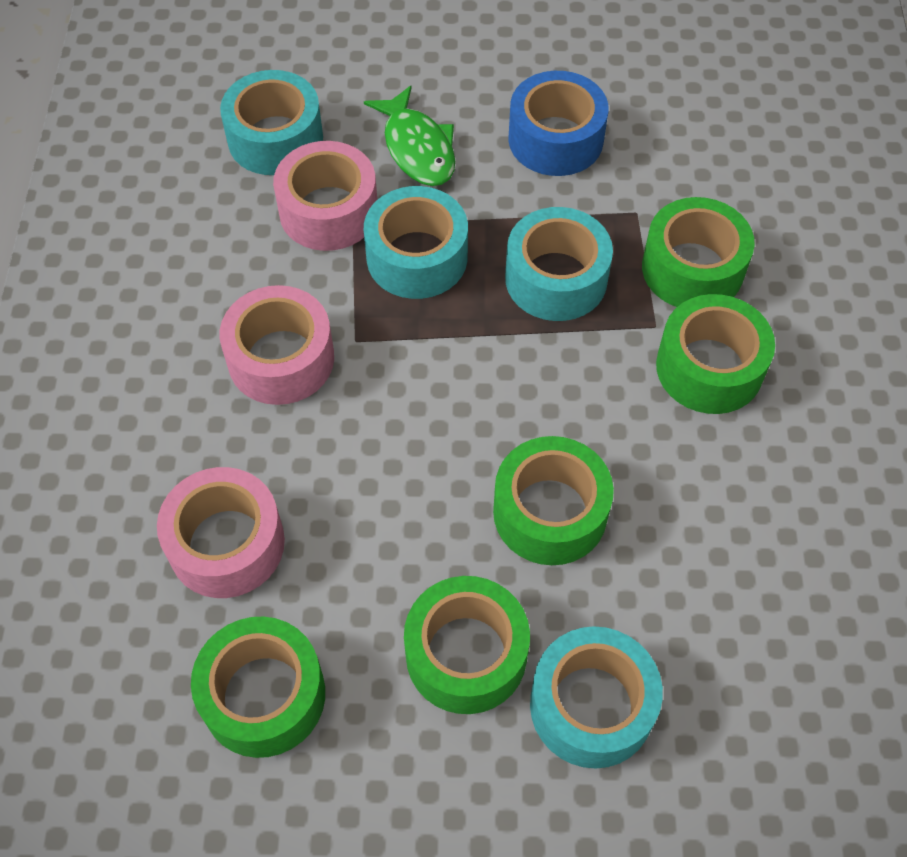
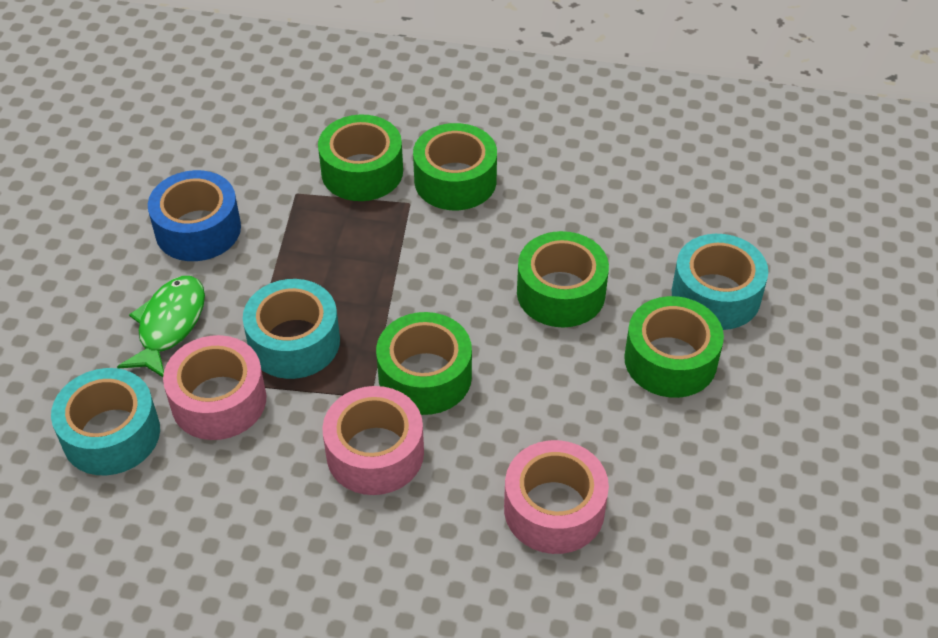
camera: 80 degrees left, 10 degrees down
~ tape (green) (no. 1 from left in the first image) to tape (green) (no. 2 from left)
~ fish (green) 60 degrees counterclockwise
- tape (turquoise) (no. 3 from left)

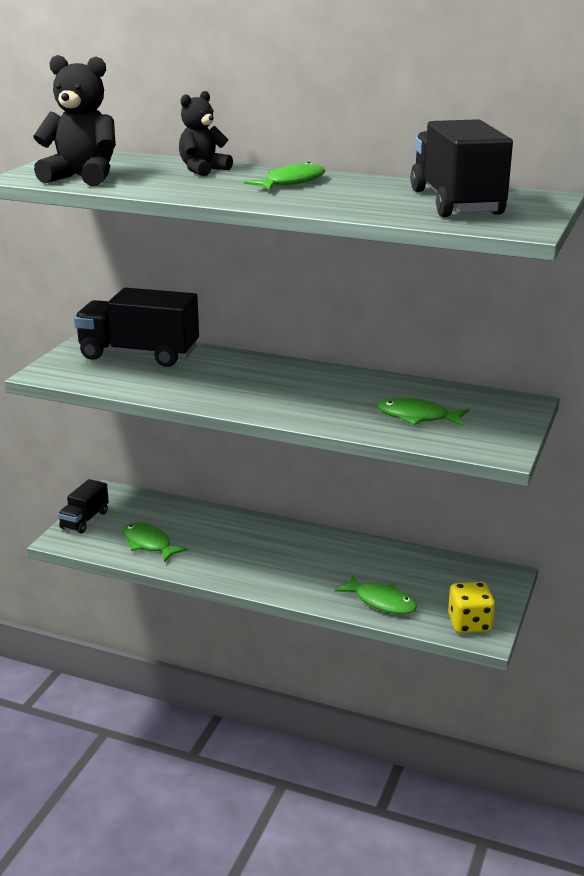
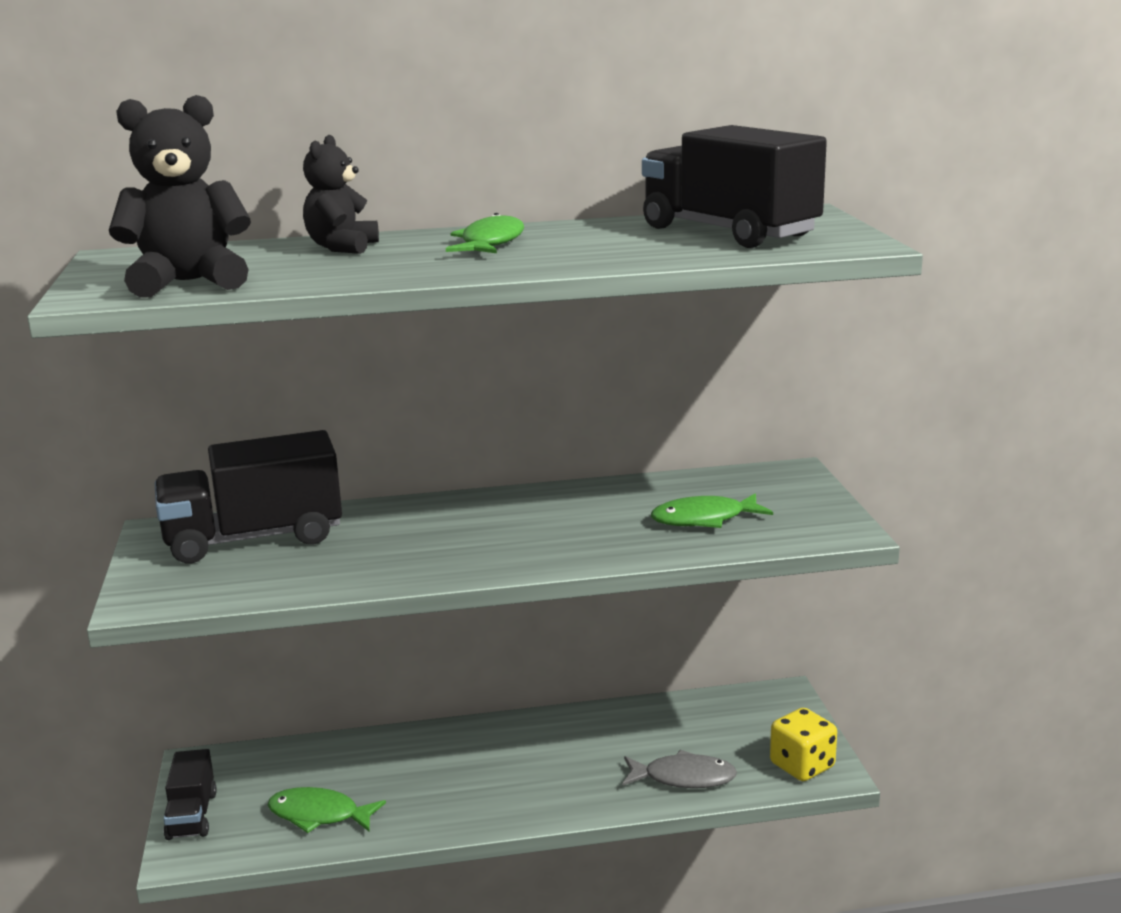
camera: 30 degrees left, 5 degrees down
~ fish (green) (no. 3 from left) to fish (grey)

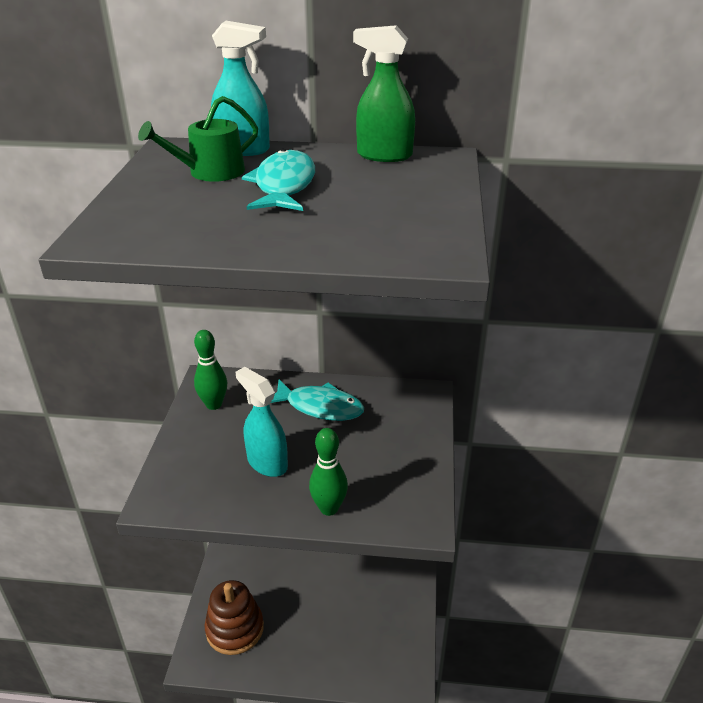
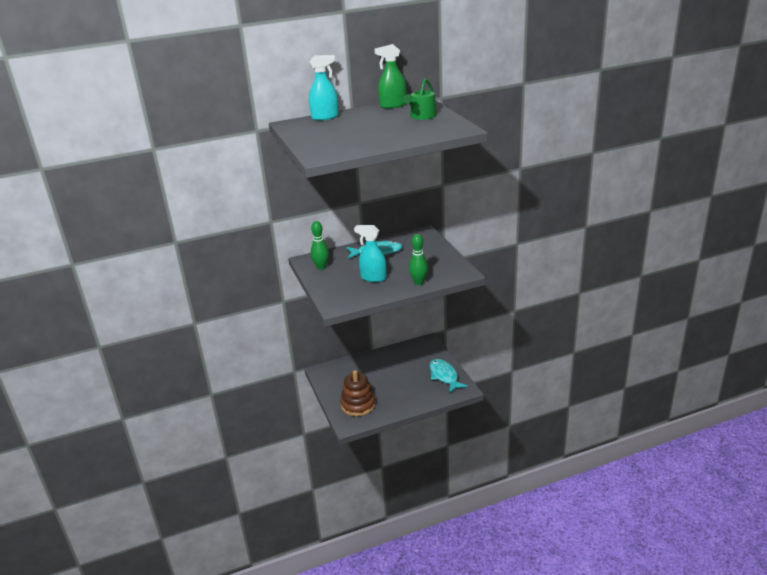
camera: 25 degrees left, 5 degrees down
~ watering can (green)
~ fish (turquoise) (no. 1 from left in the first image) to fish (turquoise) (no. 2 from left)

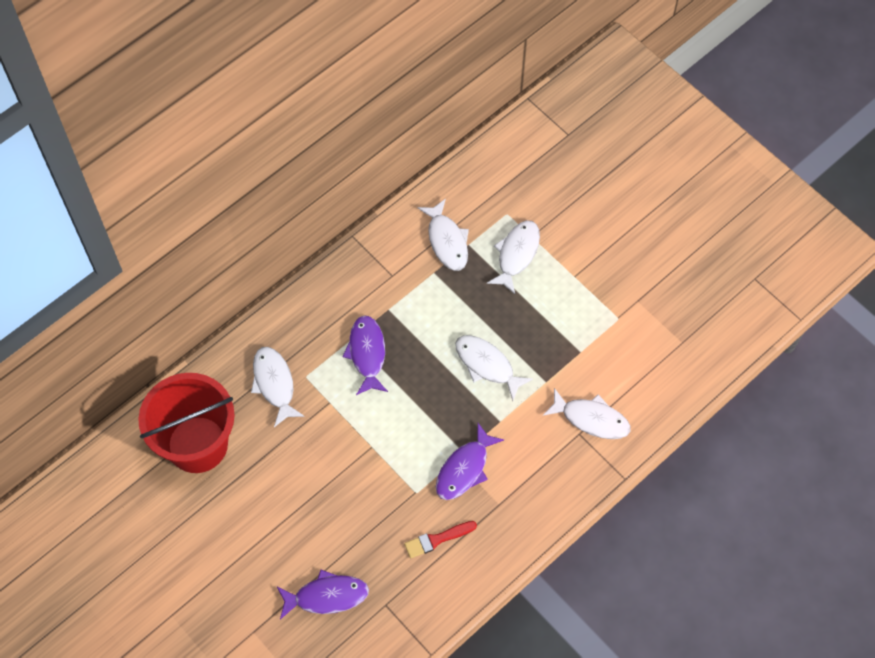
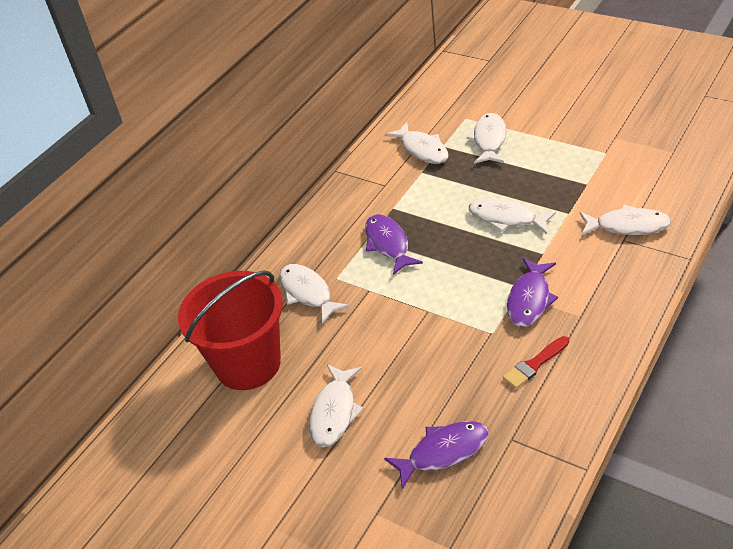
camera: 10 degrees left, 20 degrees down
+ fish (white) (no. 2 from left)

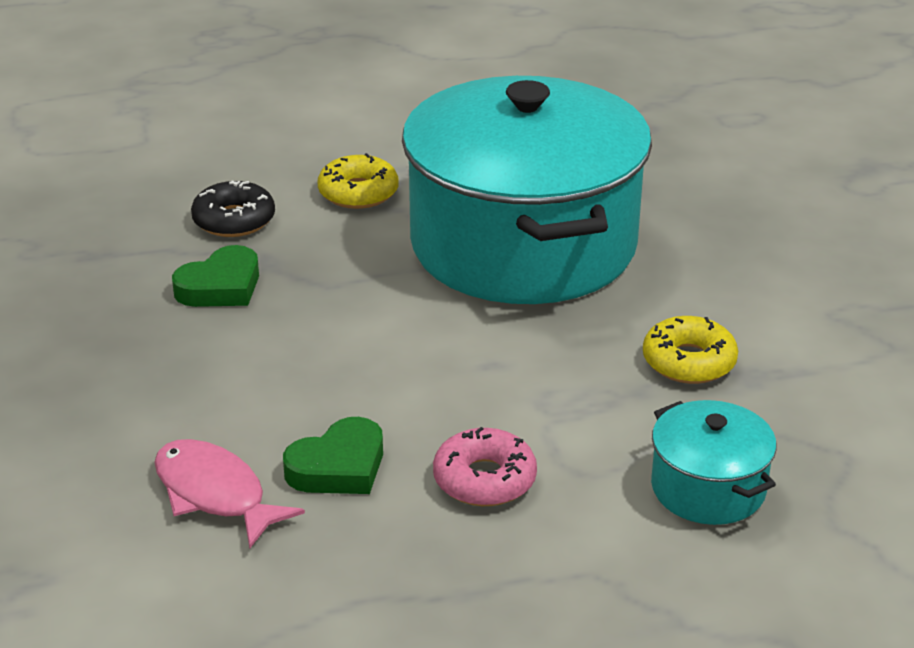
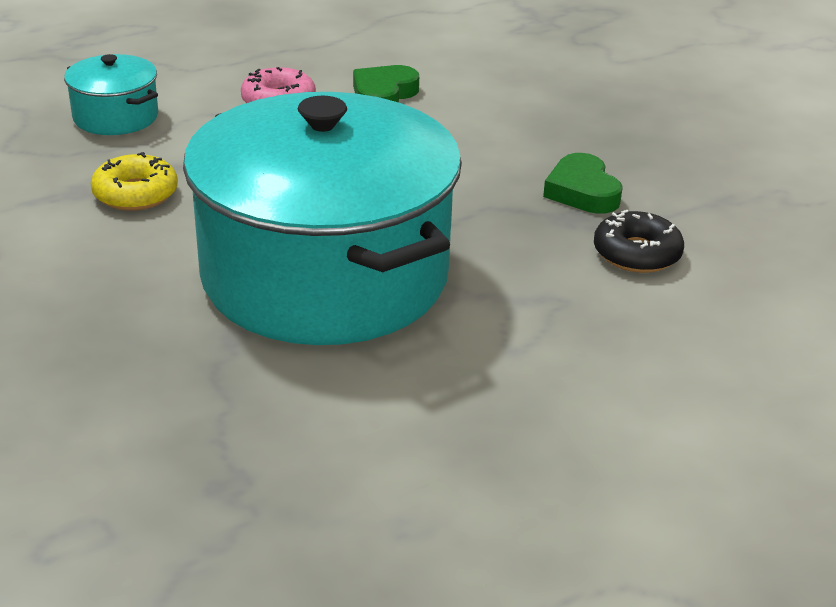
camera: 160 degrees right, 0 degrees up
- fish (pink)
~ heart (green) (no. 1 from left in the first image) 45 degrees counterclockwise
- donut (yellow) (no. 1 from left)

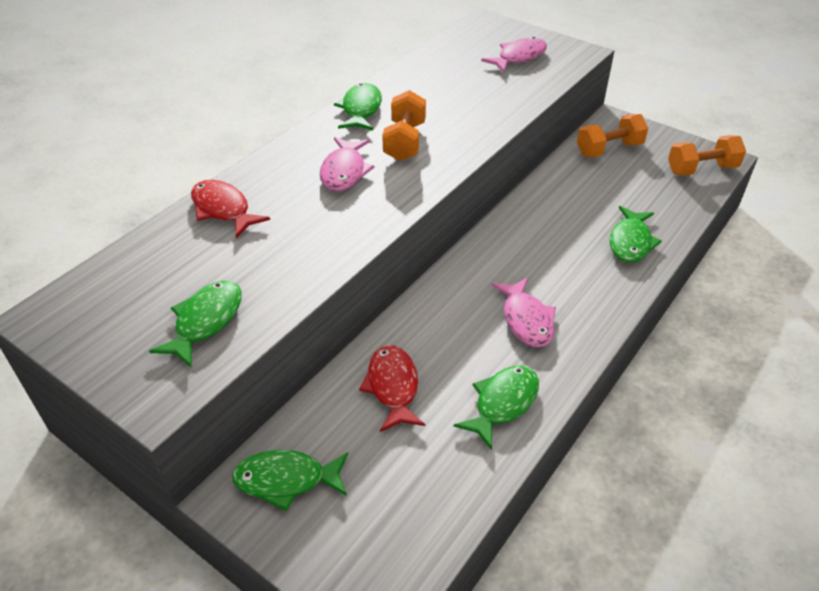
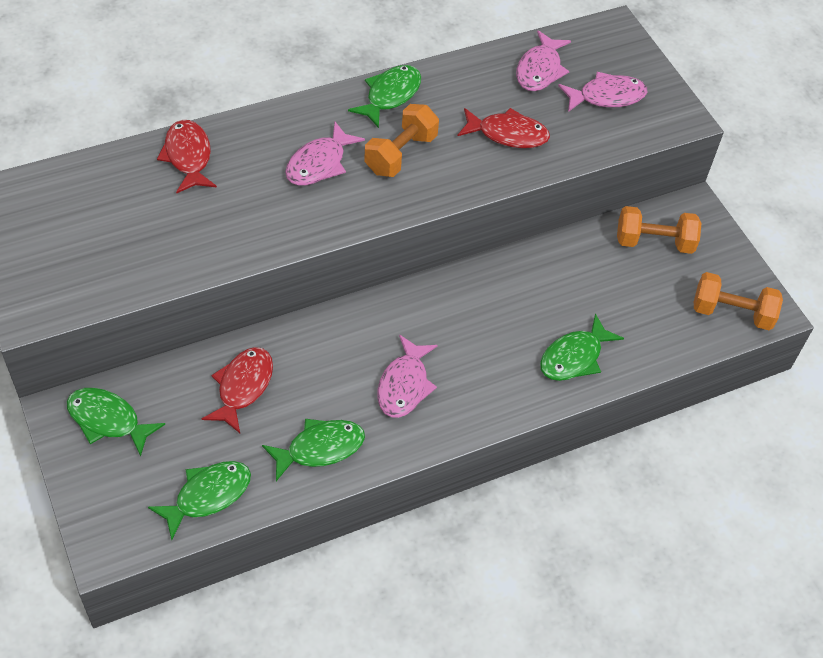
camera: 25 degrees right, 10 degrees up
~ fish (green) (no. 1 from left in the first image) to fish (green) (no. 2 from left)
+ fish (red) (no. 3 from left)
+ fish (pink) (no. 3 from left)

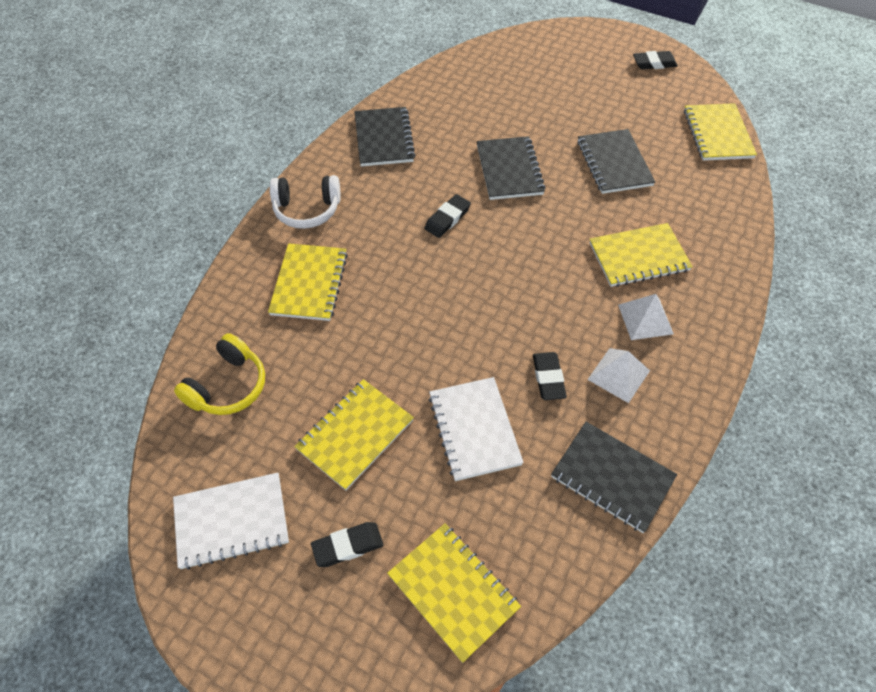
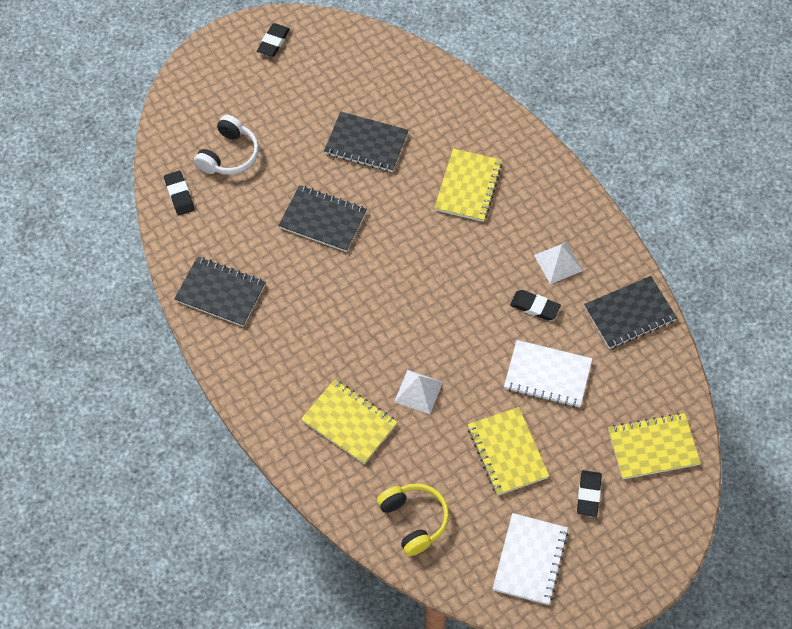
camera: 60 degrees left, 5 degrees up
~ headphones (white)
~ eraser (black) (no. 2 from left in the first image) to eraser (black) (no. 1 from left)
~ pyramid (white) (no. 2 from left in the first image) to pyramid (white) (no. 1 from left)
- notebook (yellow) (no. 5 from left)

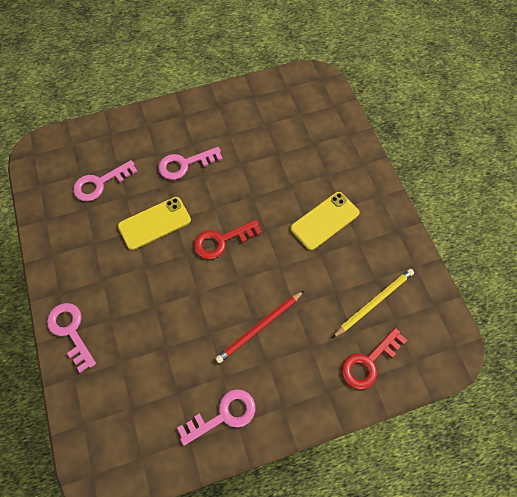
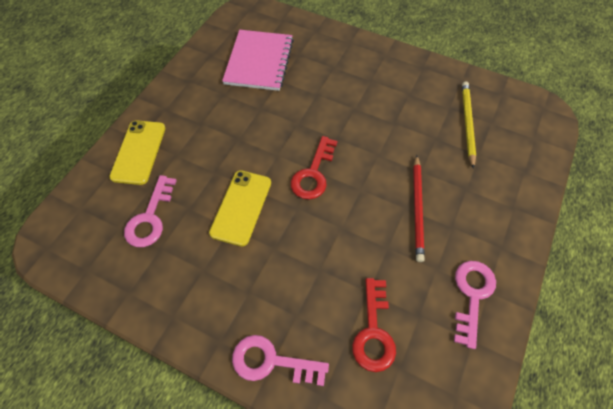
camera: 45 degrees left, 5 degrees down
- key (pink) (no. 3 from left)
~ phone (yellow) (no. 2 from left in the first image) to phone (yellow) (no. 1 from left)
~ key (red) (no. 2 from left)
+ notebook (pink)

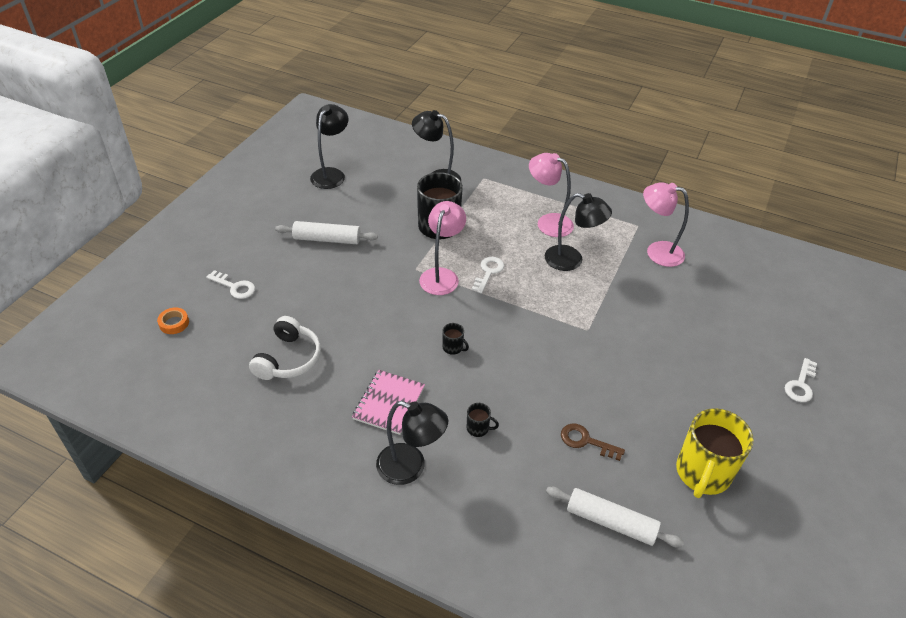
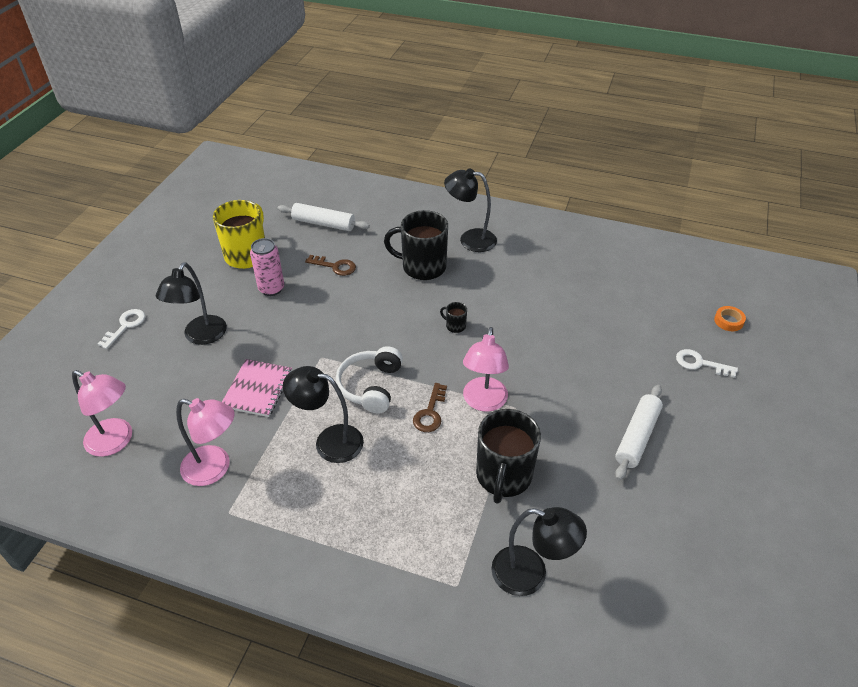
camera: 175 degrees right, 0 degrees up
~ headphones (white)
~ rolling pin (white) (no. 1 from left in the first image) 60 degrees counterclockwise
~ lamp (black) (no. 1 from left)
~ notebook (pink)
~ mug (black) (no. 3 from left in the first image) x2.38
~ key (white) (no. 2 from left) to key (brown) (no. 2 from left)
~ lamp (pink) (no. 2 from left in the first image) to lamp (pink) (no. 1 from left)
+ can (pink)

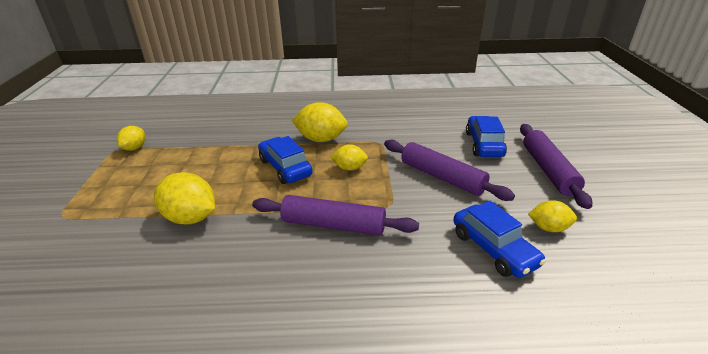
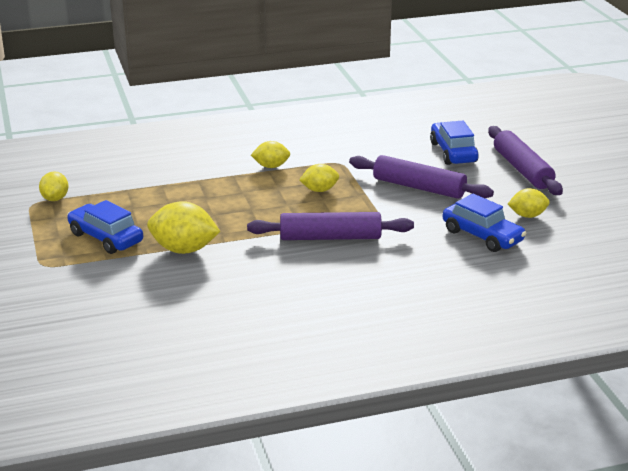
camera: 15 degrees left, 5 degrees down
~ car (blue) (no. 1 from left)
~ lemon (yellow) (no. 3 from left) x0.60

